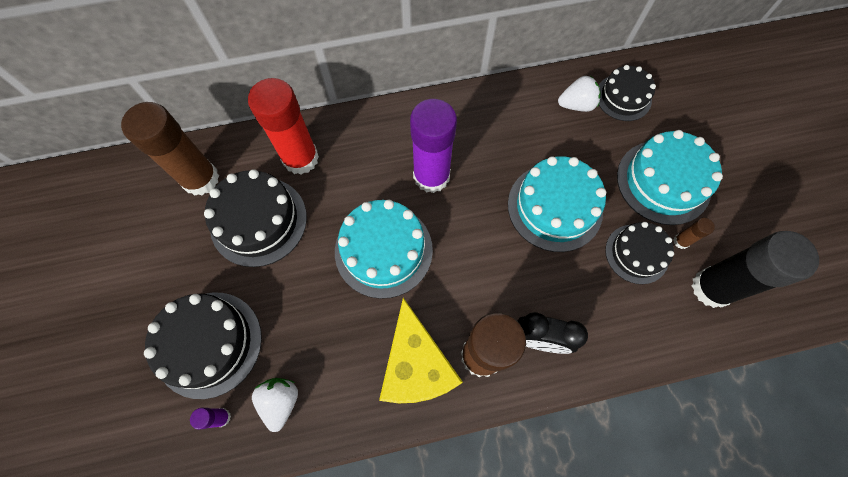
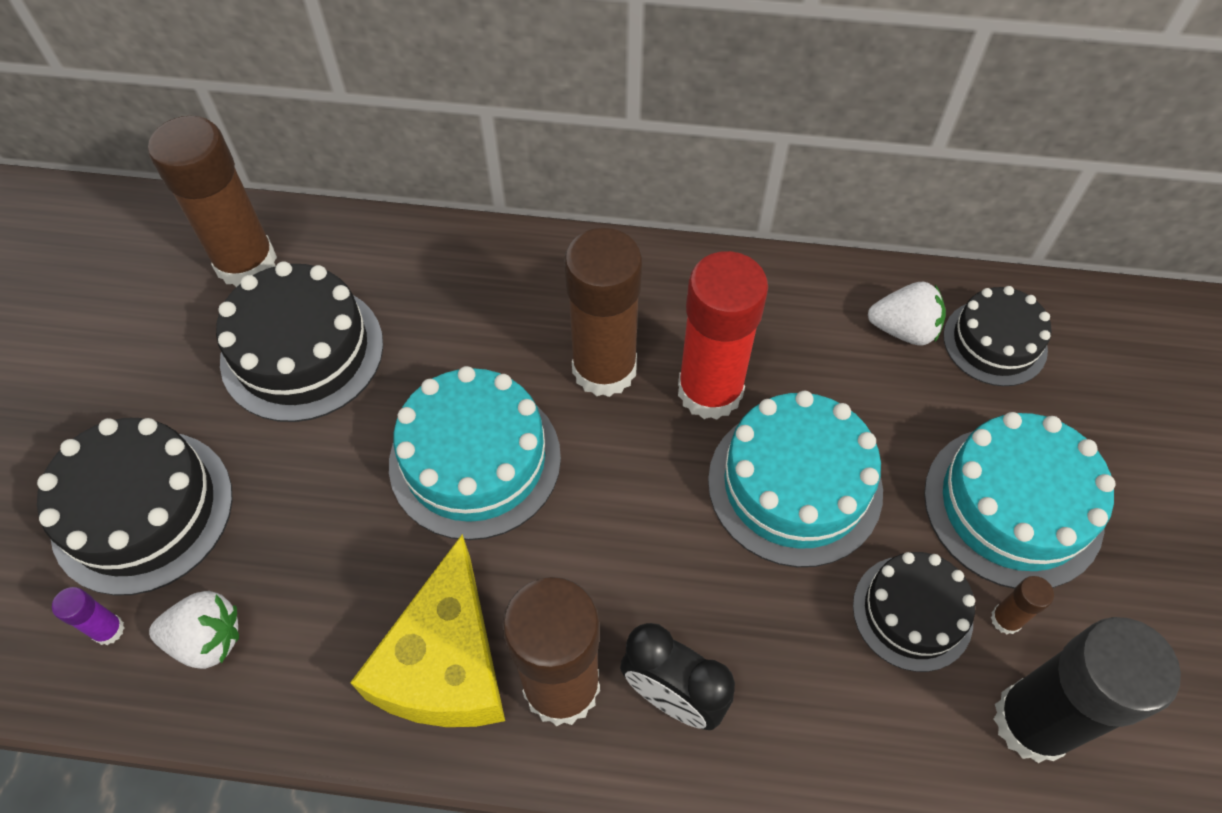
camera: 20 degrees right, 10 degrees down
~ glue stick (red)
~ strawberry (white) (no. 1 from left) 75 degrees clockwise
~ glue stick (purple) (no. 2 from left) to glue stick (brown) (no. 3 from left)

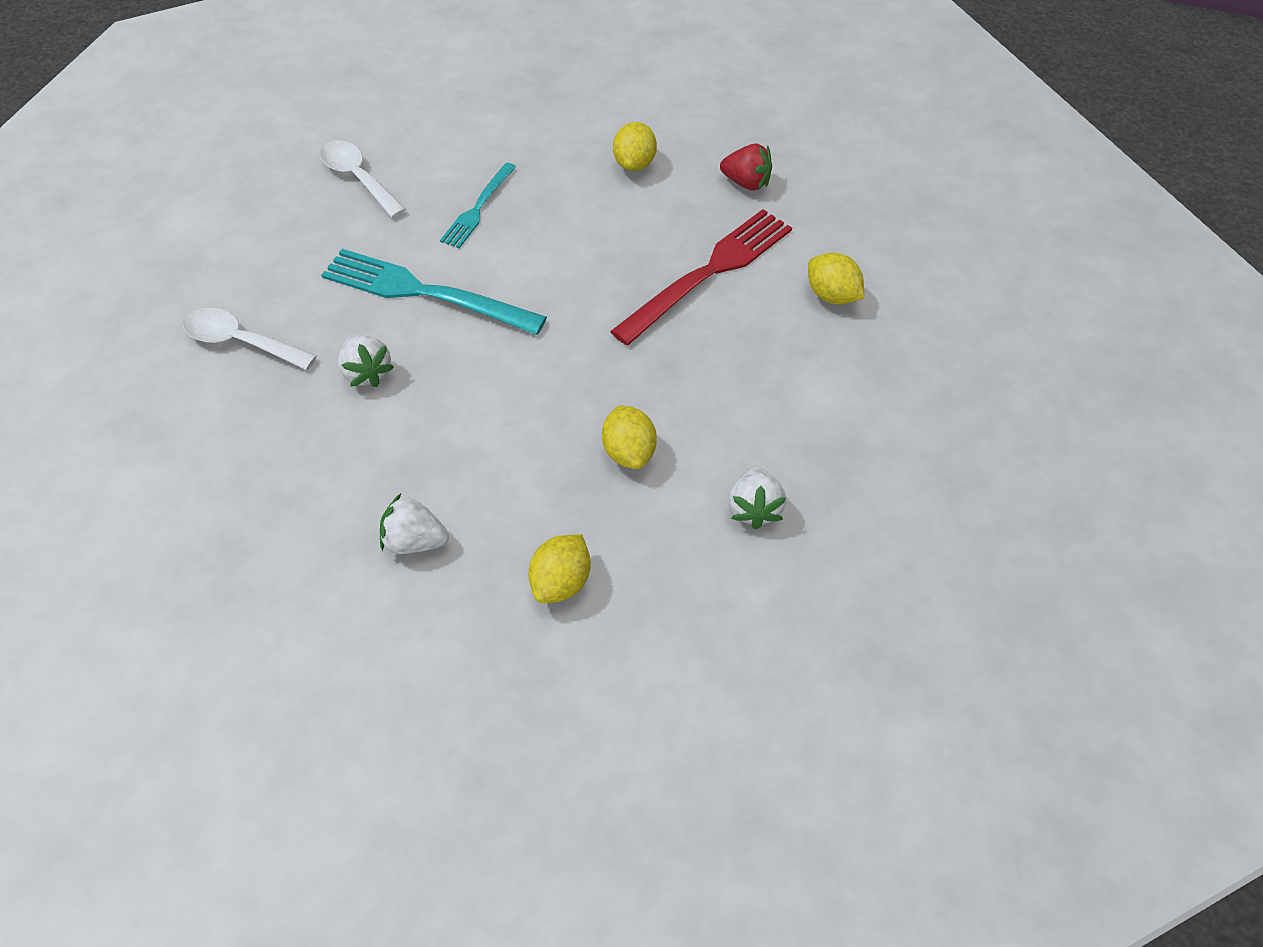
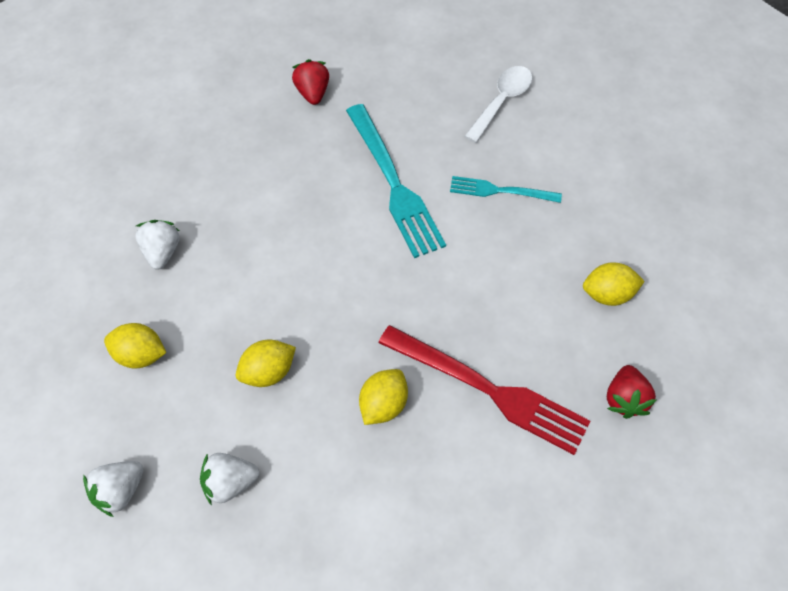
camera: 75 degrees right, 5 degrees up
~ spoon (white) (no. 1 from left) to strawberry (red) (no. 1 from left)
~ fork (turquoise) (no. 1 from left) 150 degrees clockwise
~ strawberry (white) (no. 1 from left)
~ lemon (yellow) (no. 4 from left in the first image) to lemon (yellow) (no. 3 from left)

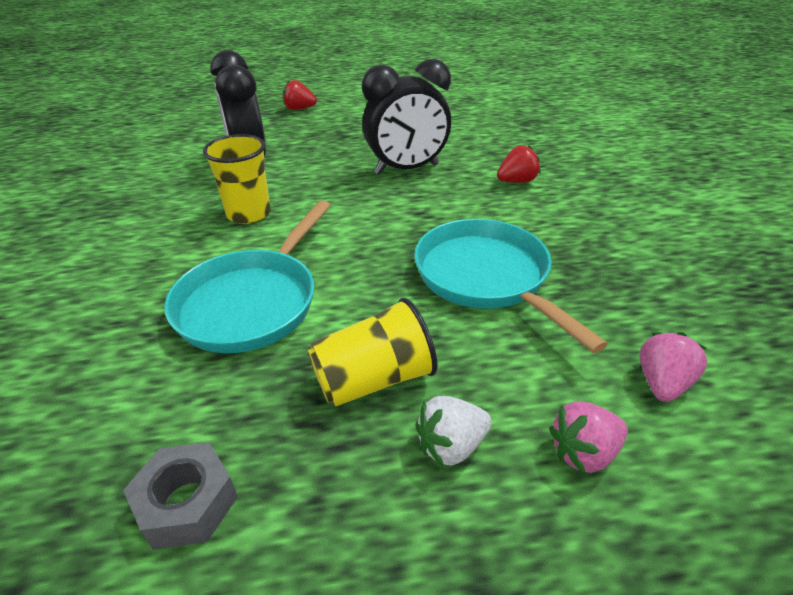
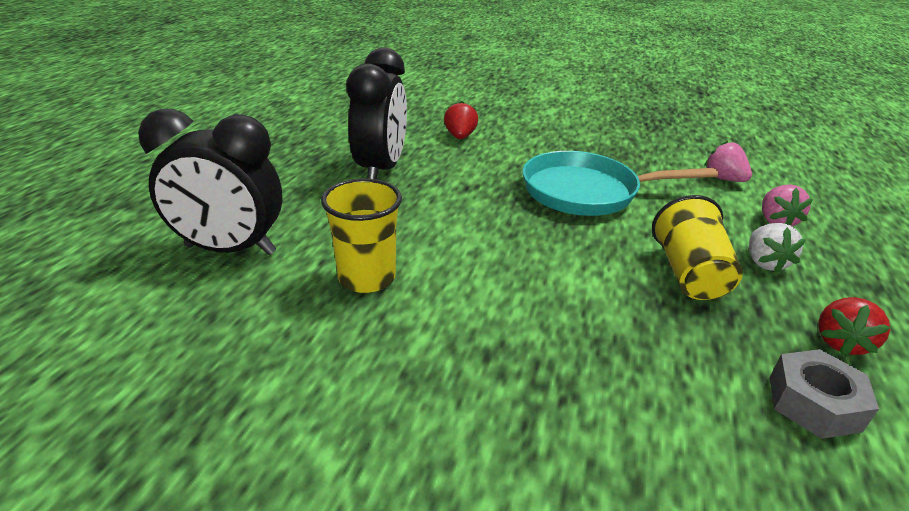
camera: 65 degrees left, 5 degrees down
- pan (turquoise) (no. 1 from left)
~ strawberry (red) (no. 1 from left in the first image) to strawberry (red) (no. 2 from left)

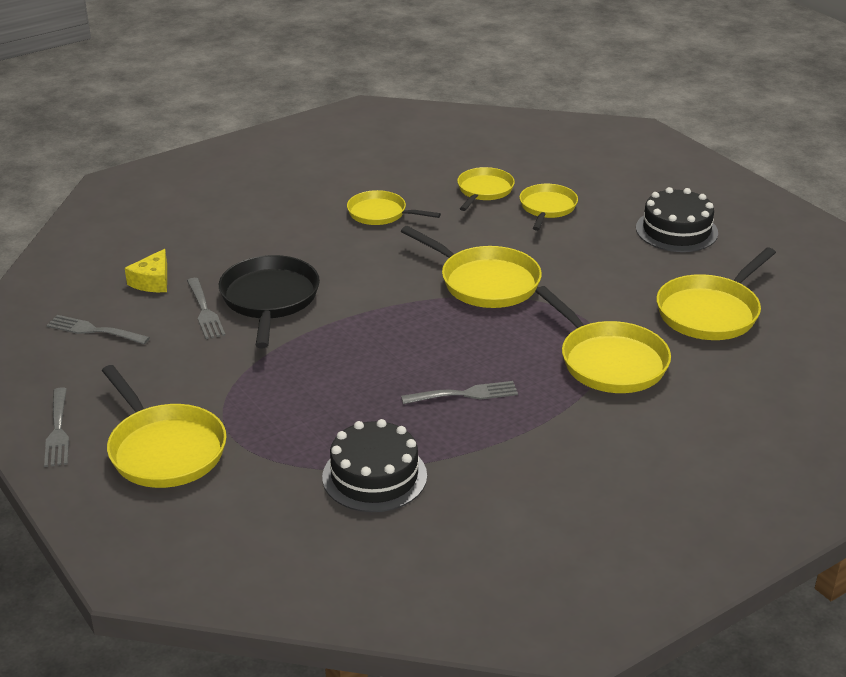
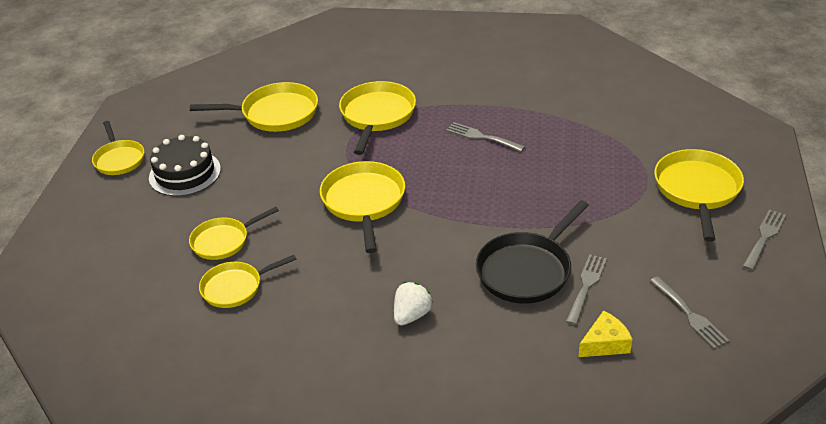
camera: 135 degrees left, 5 degrees up
- cake (black) (no. 1 from left)
~ pan (yellow) (no. 2 from left in the first image) to pan (yellow) (no. 1 from left)
+ strawberry (white)

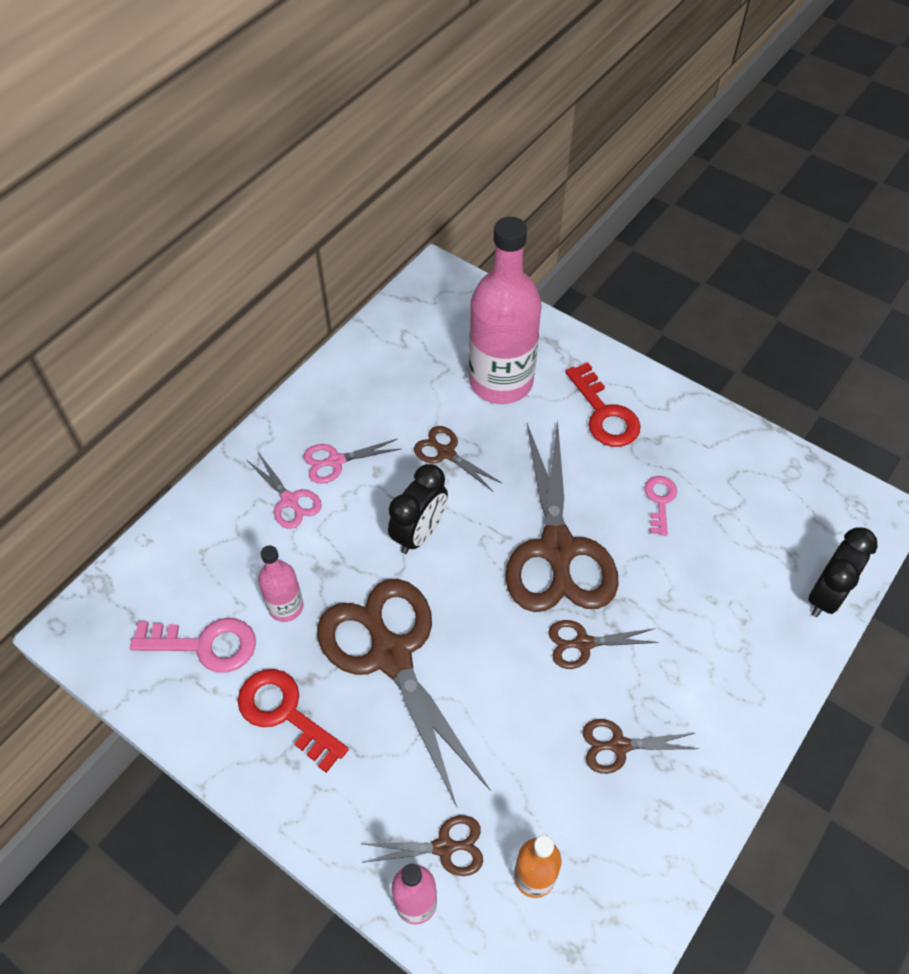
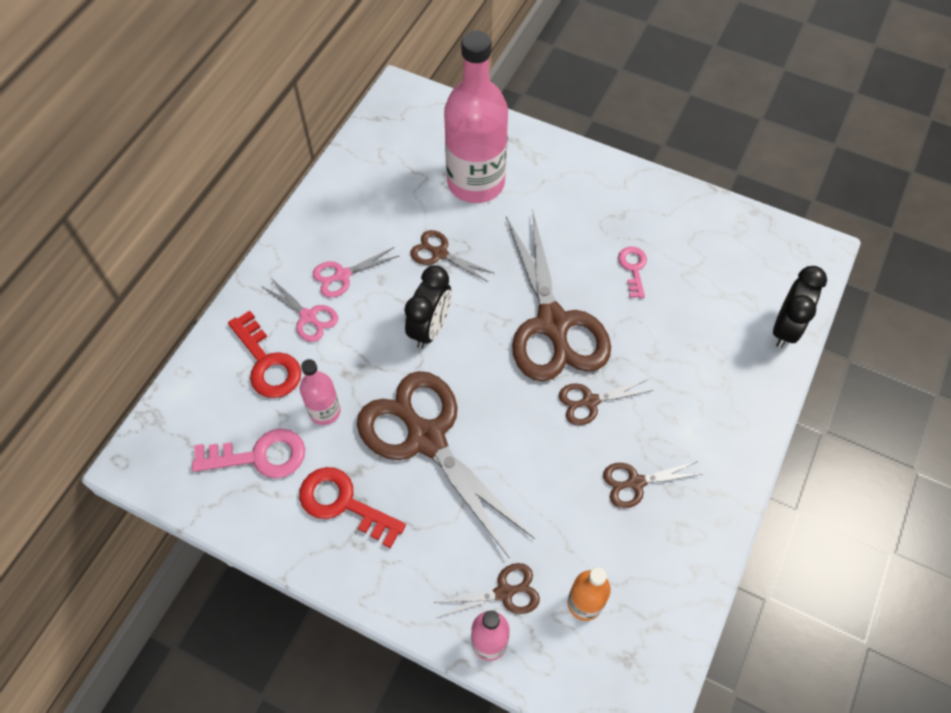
camera: 10 degrees left, 5 degrees up
~ key (red) (no. 2 from left in the first image) to key (red) (no. 1 from left)

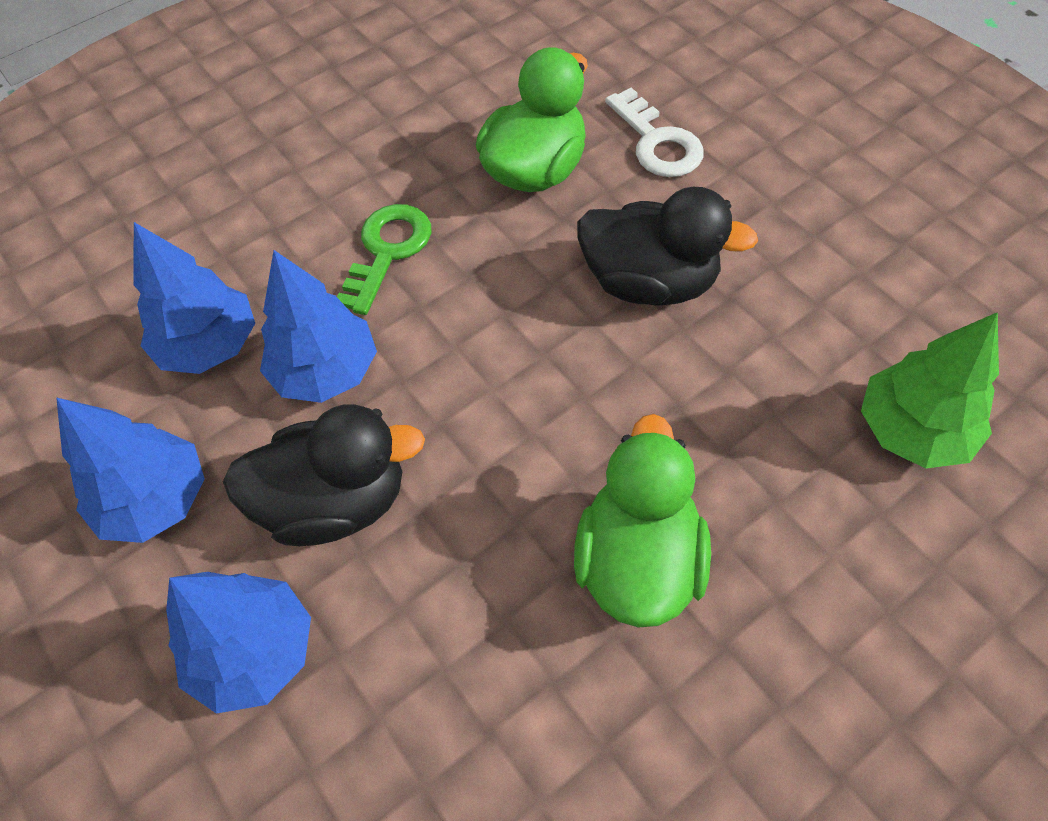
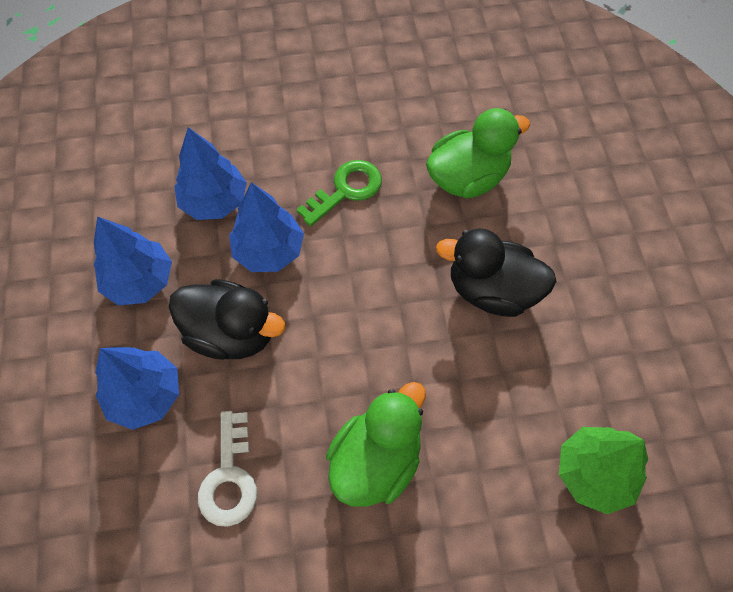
camera: 25 degrees right, 5 degrees up
~ duck (black) (no. 2 from left) 150 degrees clockwise
~ key (white)

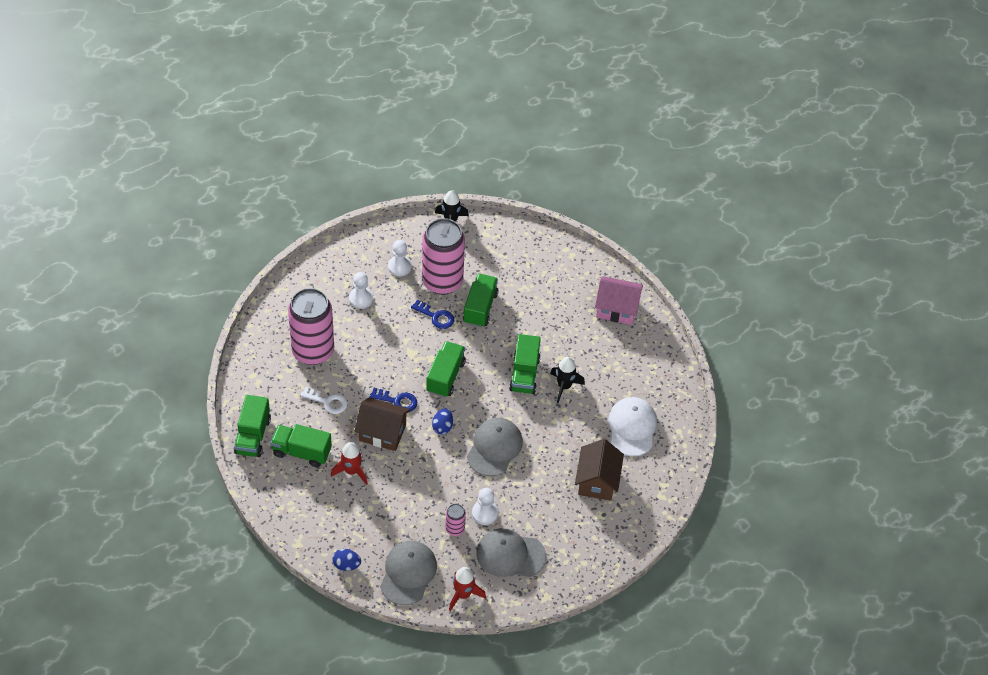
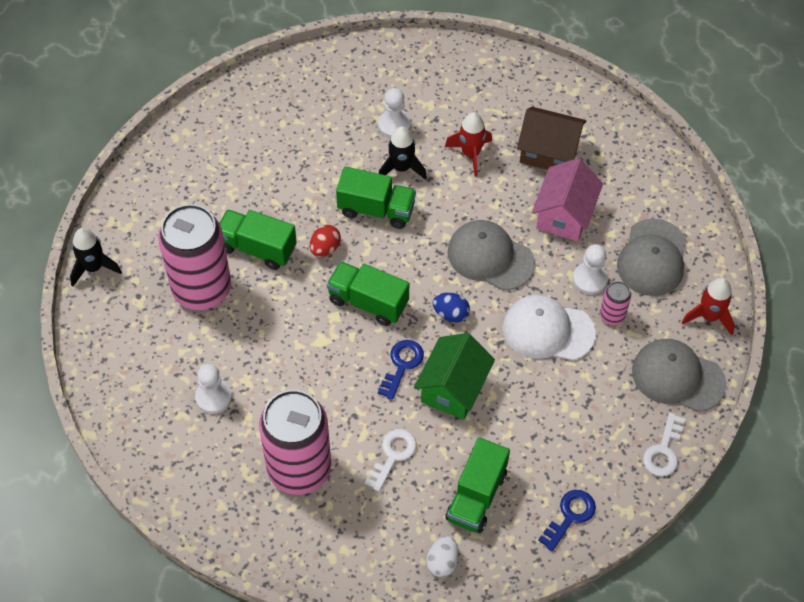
camera: 80 degrees left, 5 degrees up
~ truck (green) (no. 1 from left) to egg (white)
~ rocket (red) (no. 1 from left)
~ egg (blue) (no. 1 from left) to key (white) (no. 2 from left)
~ house (brown) (no. 1 from left) to house (green)
~ pawn (white) (no. 2 from left)
~ key (blue) (no. 2 from left)
~ house (pink)
~ cap (white)
+ egg (red)

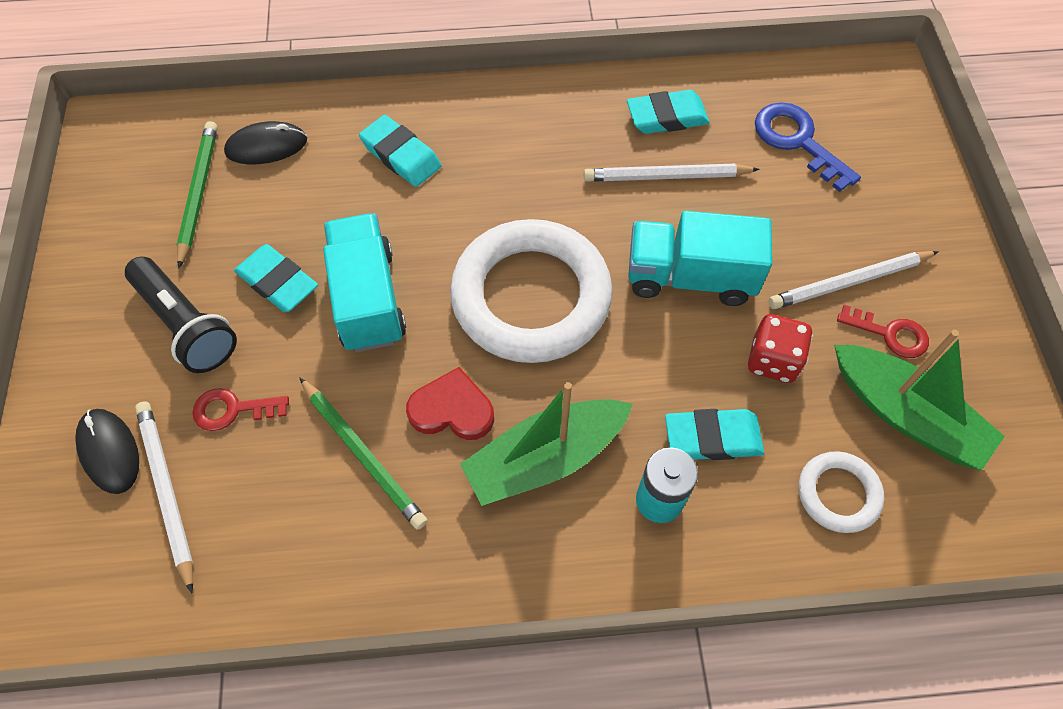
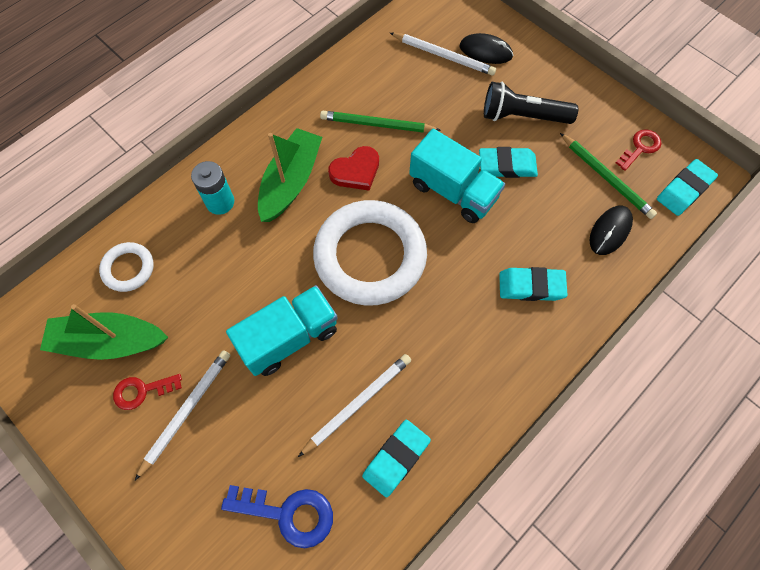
camera: 140 degrees right, 5 degrees up
~ key (red) (no. 1 from left in the first image) to key (red) (no. 2 from left)
~ eraser (turquoise) (no. 4 from left)
- dice (red)

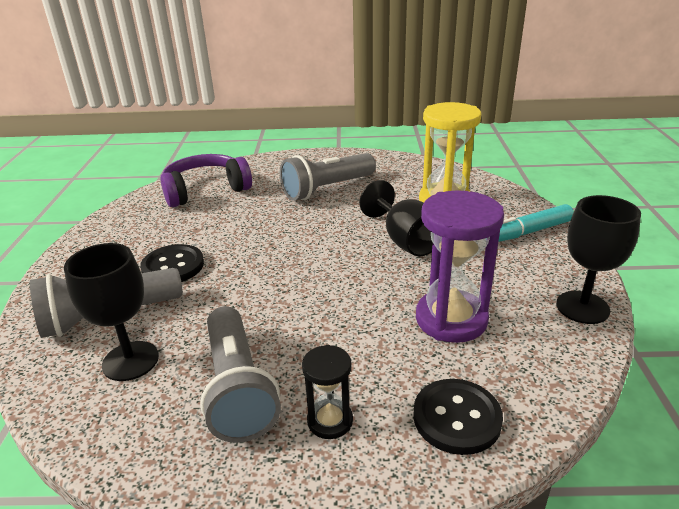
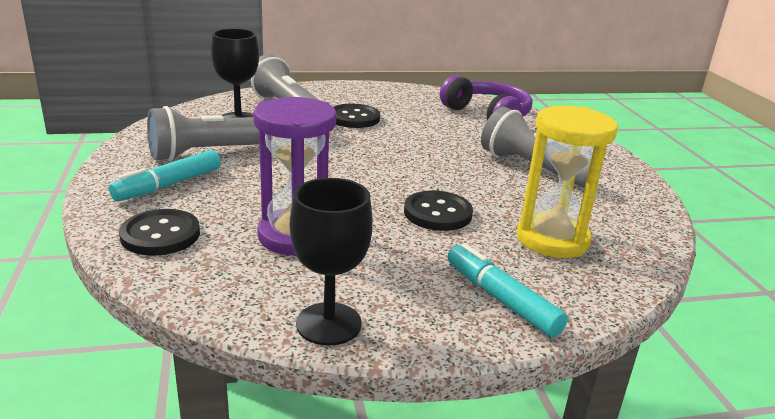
camera: 75 degrees right, 5 degrees down
~ hourglass (black) to marker (turquoise) (no. 1 from left)
~ goblet (black) (no. 2 from left) to button (black) (no. 3 from left)

